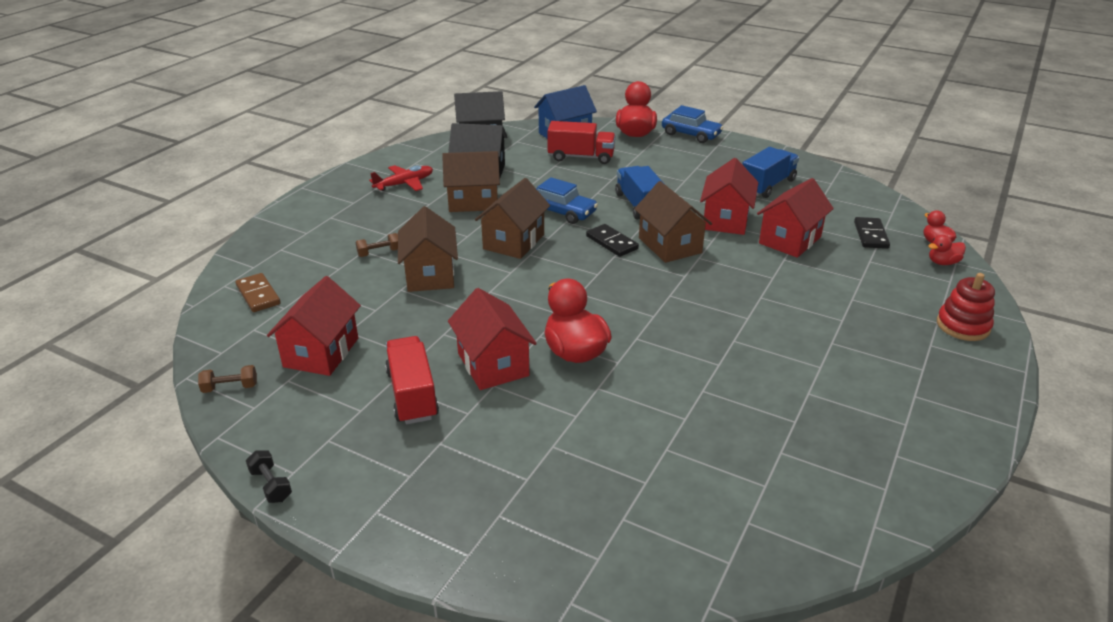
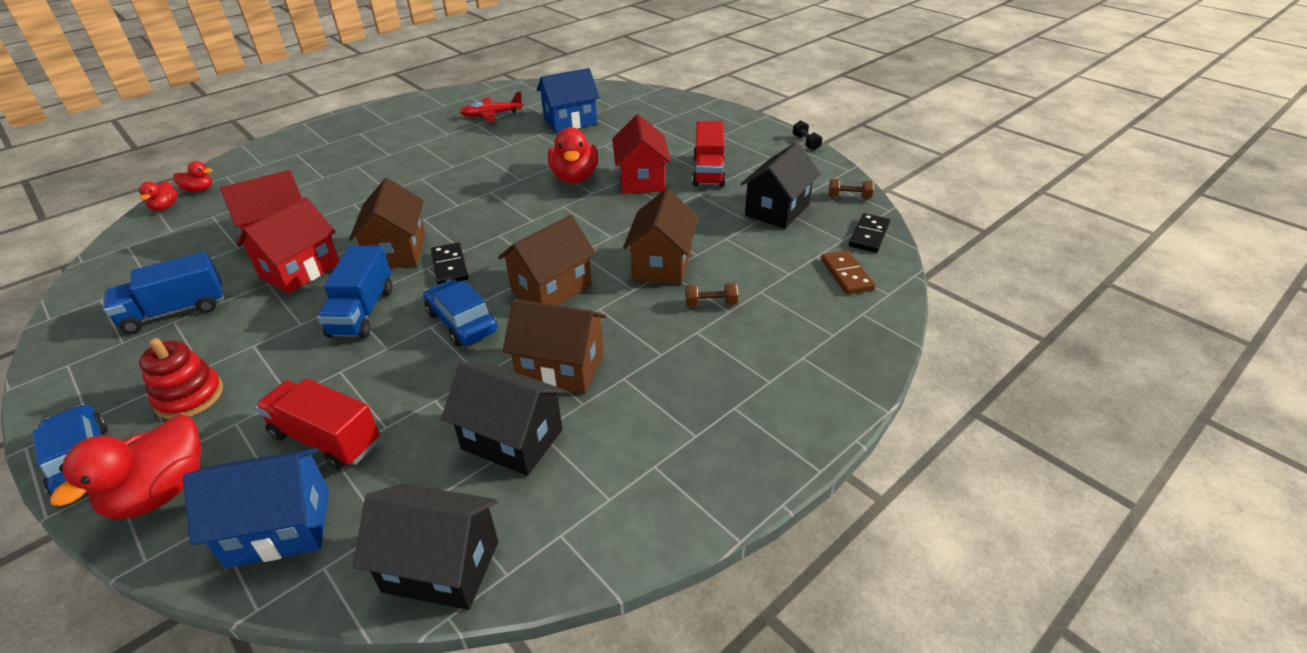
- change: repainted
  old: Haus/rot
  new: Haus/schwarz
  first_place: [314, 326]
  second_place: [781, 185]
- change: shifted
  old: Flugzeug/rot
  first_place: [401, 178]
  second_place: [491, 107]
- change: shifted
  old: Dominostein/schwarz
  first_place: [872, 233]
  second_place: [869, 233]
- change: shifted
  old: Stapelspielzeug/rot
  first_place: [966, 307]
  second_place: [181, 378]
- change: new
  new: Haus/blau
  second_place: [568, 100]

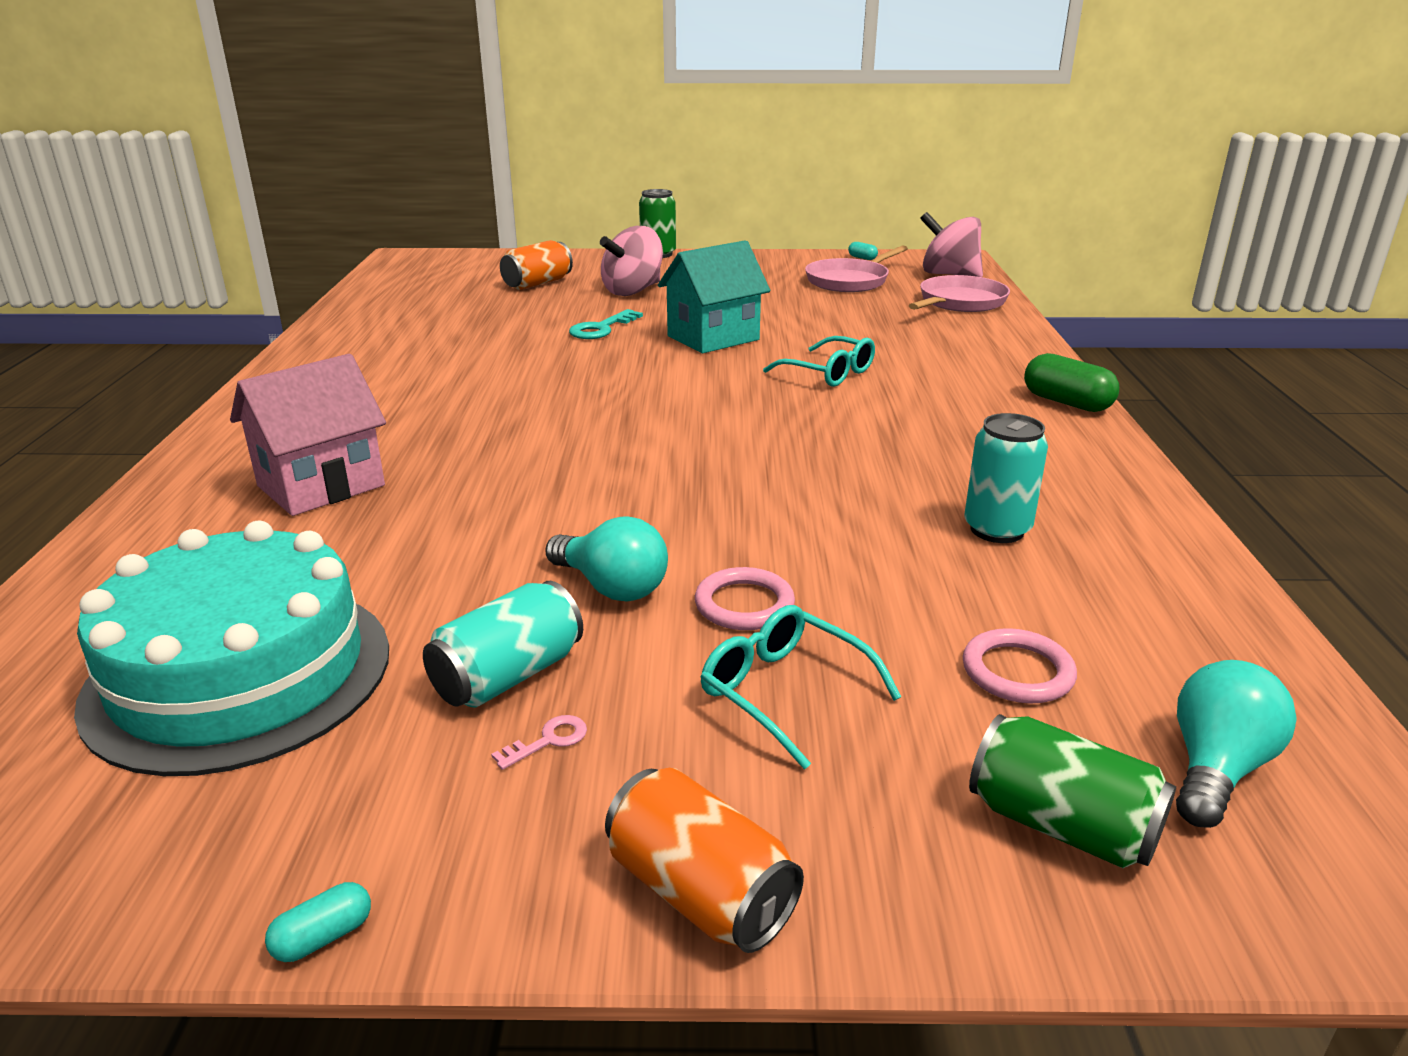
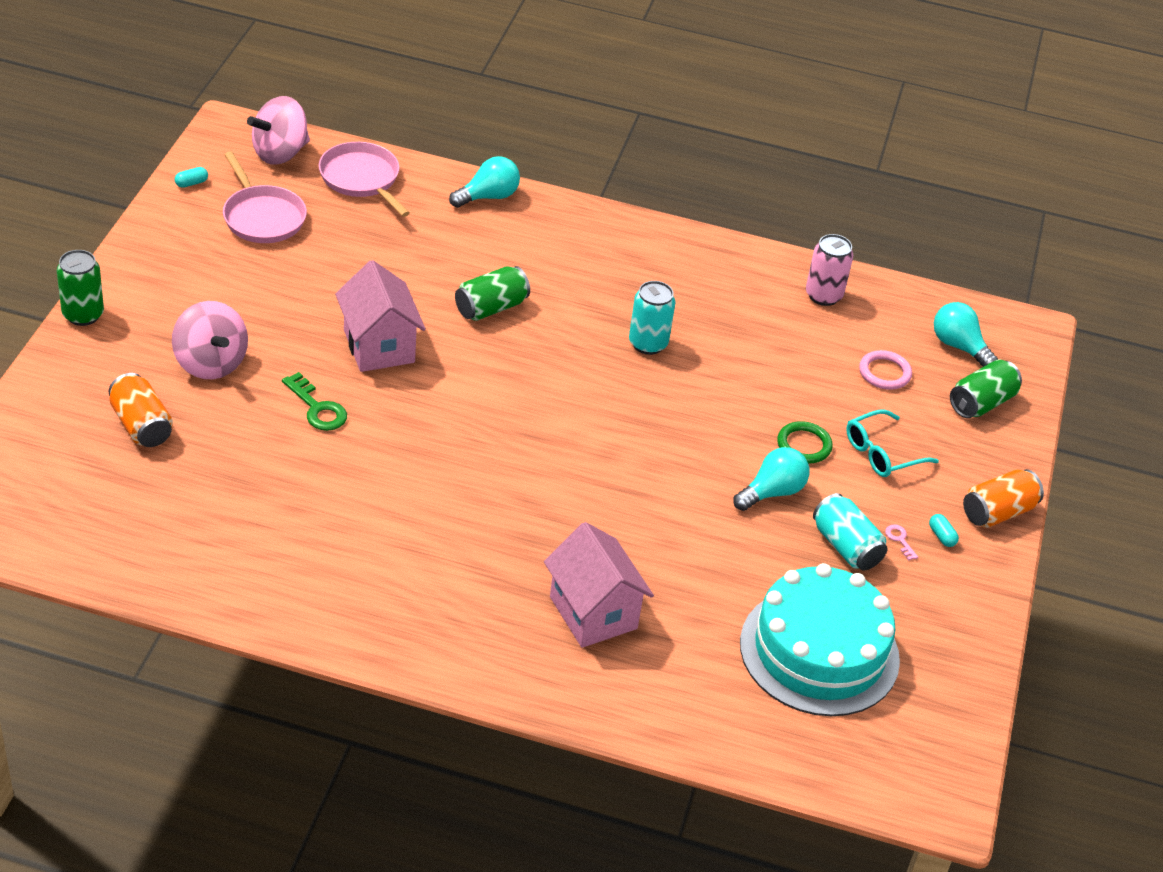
- change: shifted
  old: Kapsel/türkis
  first_place: [318, 922]
  second_place: [944, 530]
- change: repainted
  old: Schlüssel/türkis
  new: Schlüssel/grün
  first_place: [606, 324]
  second_place: [314, 401]
- change: repainted
  old: Haus/türkis
  new: Haus/rosa
  first_place: [714, 296]
  second_place: [380, 316]
- change: repainted
  old: Ring/rosa
  new: Ring/grün
  first_place: [745, 598]
  second_place: [805, 442]
- change: swapped
  old: Brille/türkis
  new: Dose/grün
  first_place: [819, 361]
  second_place: [492, 293]
- change: shifted
  old: Dose/türkis
  first_place: [1006, 478]
  second_place: [652, 318]
- change: gone
  old: Kapsel/grün
  first_place: [1071, 382]
- change: new
  new: Glühbirne/türkis
  second_place: [484, 182]
- change: new
  new: Dose/rosa
  second_place: [829, 270]

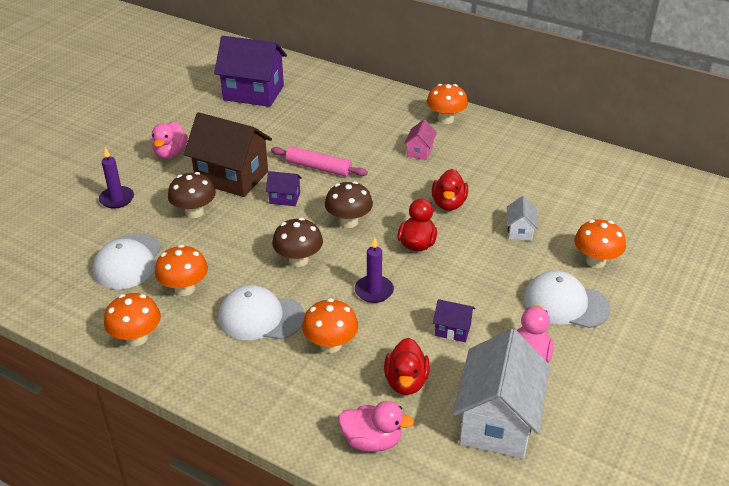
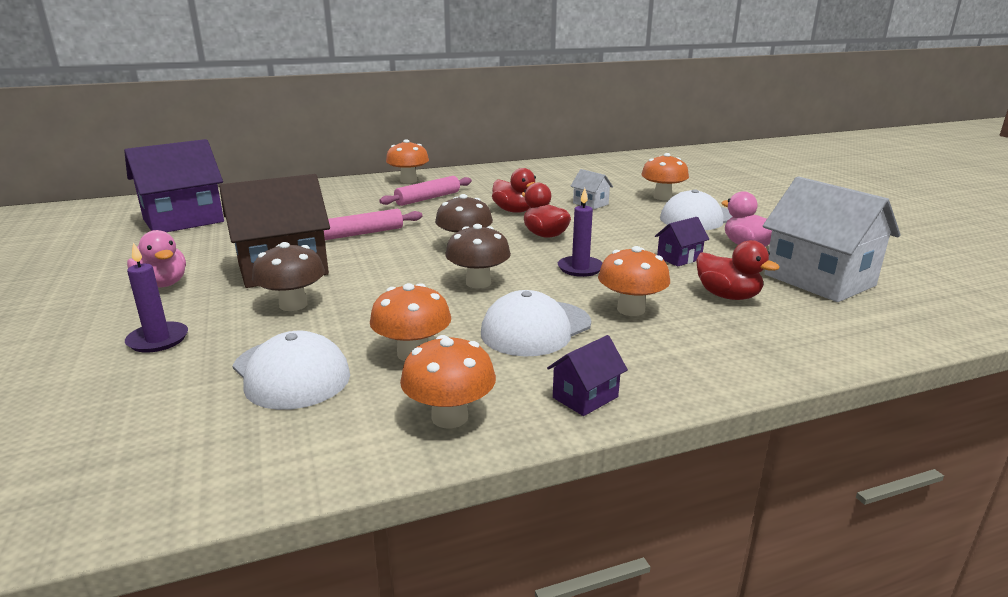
- change: shifted
  old: Haus/lila
  first_place: [284, 188]
  second_place: [587, 375]
- change: gone
  old: Ente/rosa
  first_place: [376, 426]
- change: swapped
  old: Haus/rosa
  new: Nudelholz/rosa
  first_place: [420, 140]
  second_place: [425, 191]

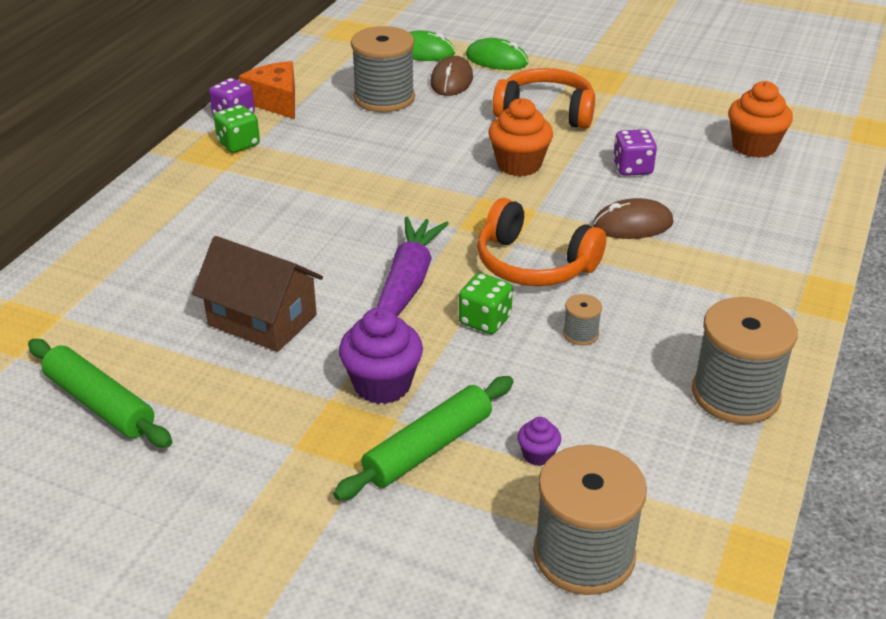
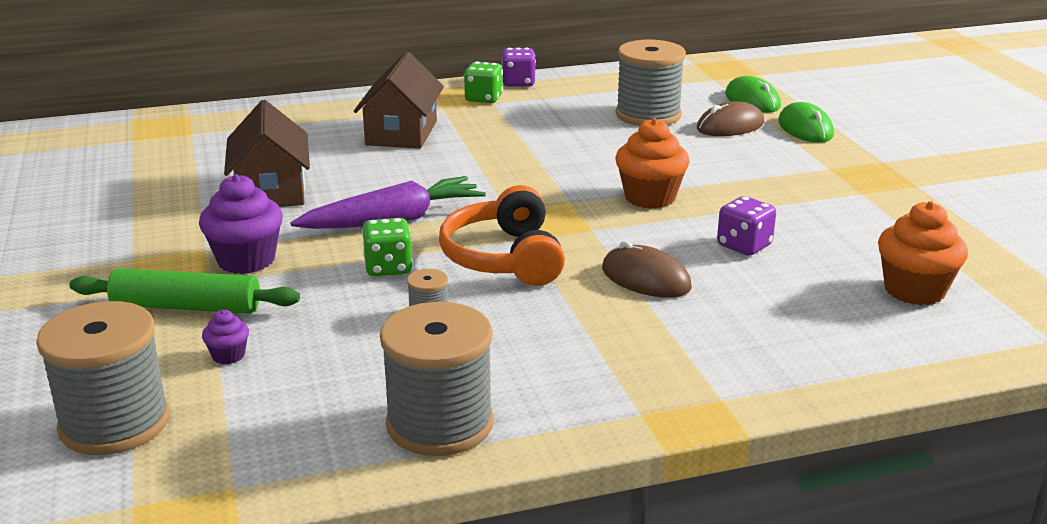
- change: gone
  old: Nudelholz/grün
  first_place: [100, 393]
- change: gone
  old: Käse/orange
  first_place: [267, 90]
- change: gone
  old: Kopfhörer/orange
  first_place: [543, 98]
- change: new
  new: Haus/braun
  second_place: [399, 100]

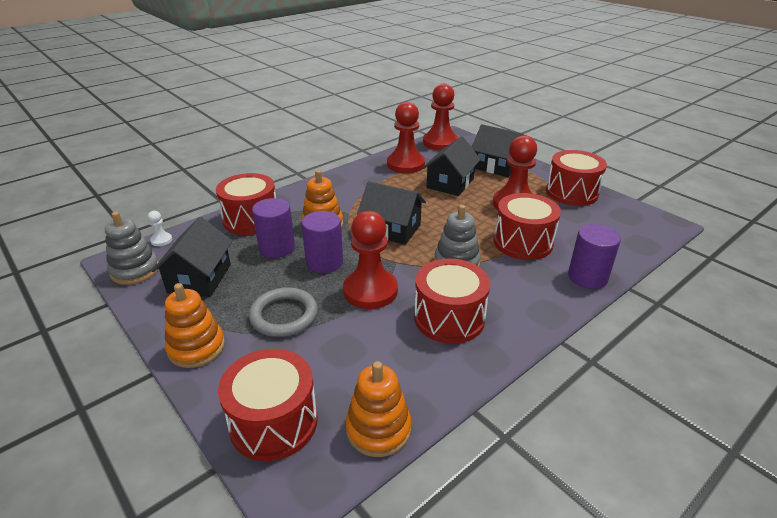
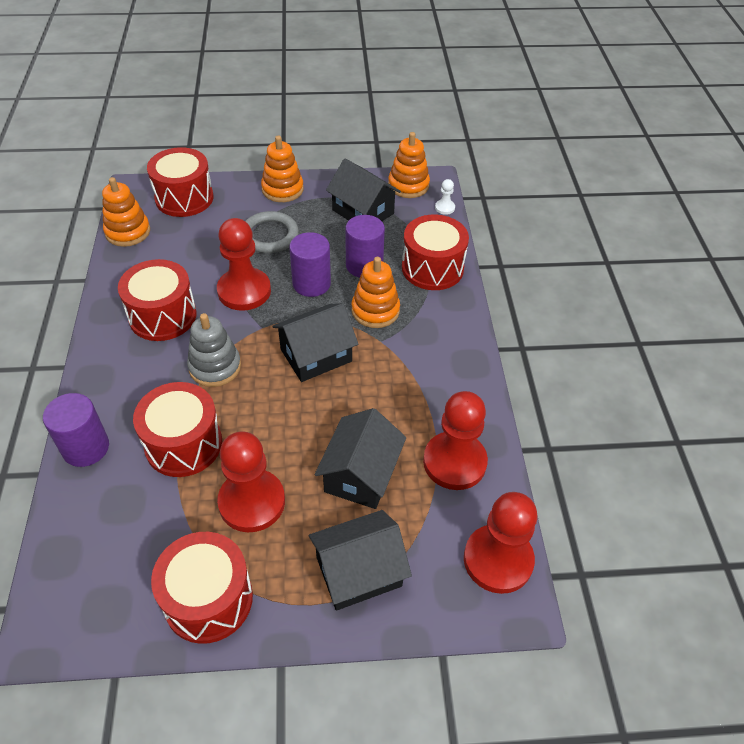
- change: repainted
  old: Stapelspielzeug/grau
  new: Stapelspielzeug/orange
  first_place: [132, 248]
  second_place: [409, 165]
- change: rotated
  old: Haus/schwarz
  first_place: [451, 166]
  second_place: [360, 458]
  degrees: 45

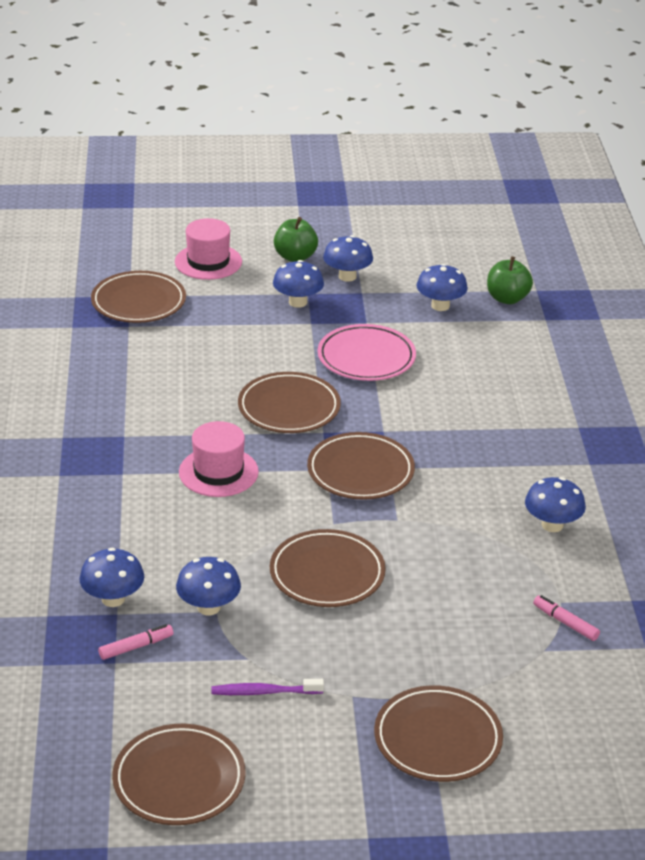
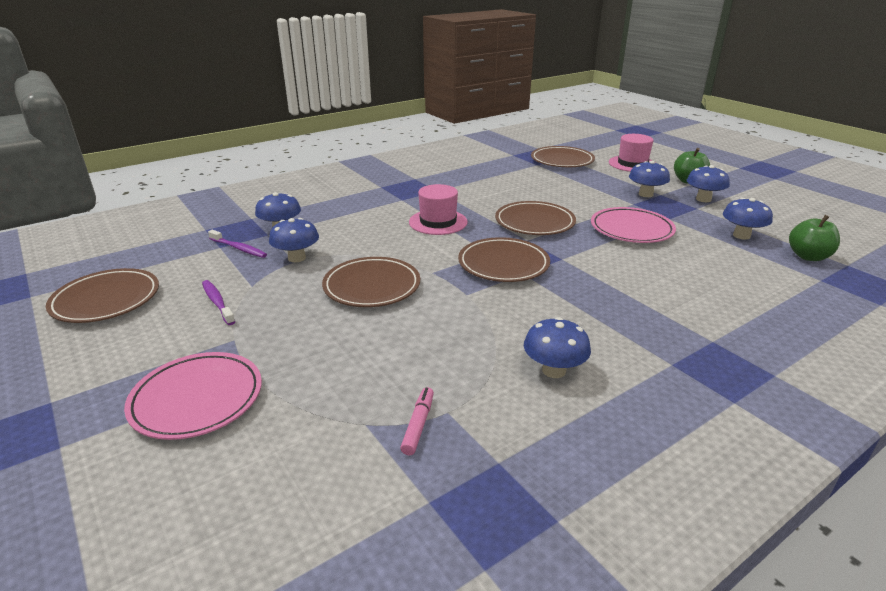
- change: swapped
  old: Filzstift/rosa
  new: Zahnbürste/lila
  first_place: [135, 642]
  second_place: [237, 244]
- change: repainted
  old: Teller/braun
  new: Teller/rosa
  first_place: [438, 733]
  second_place: [193, 396]

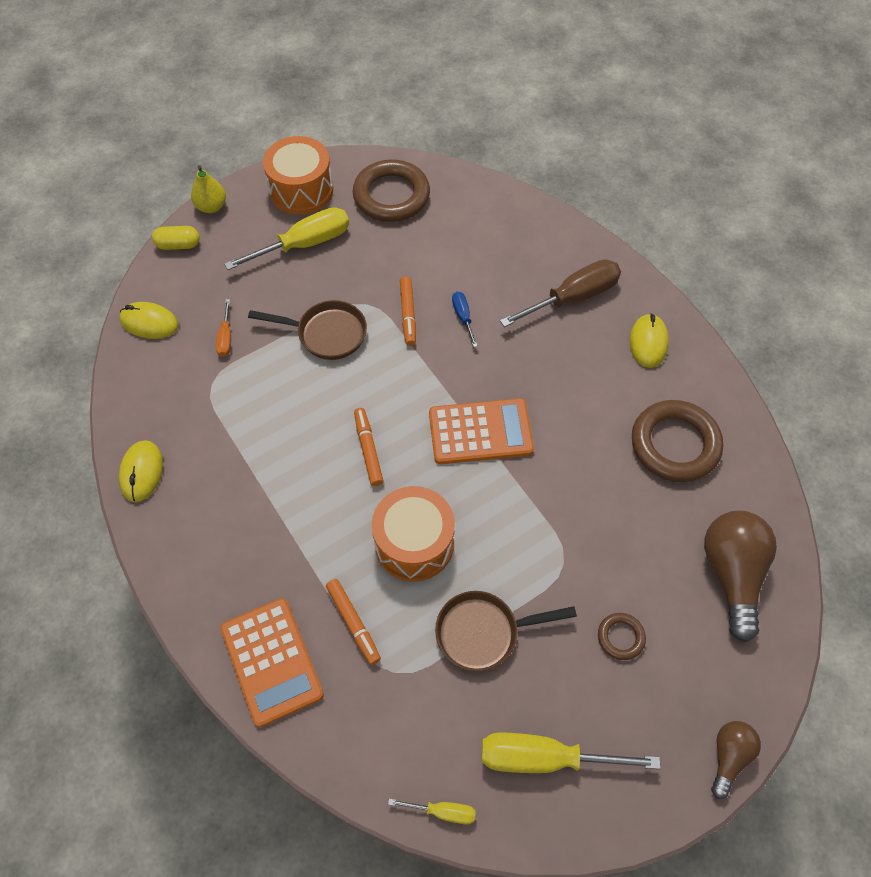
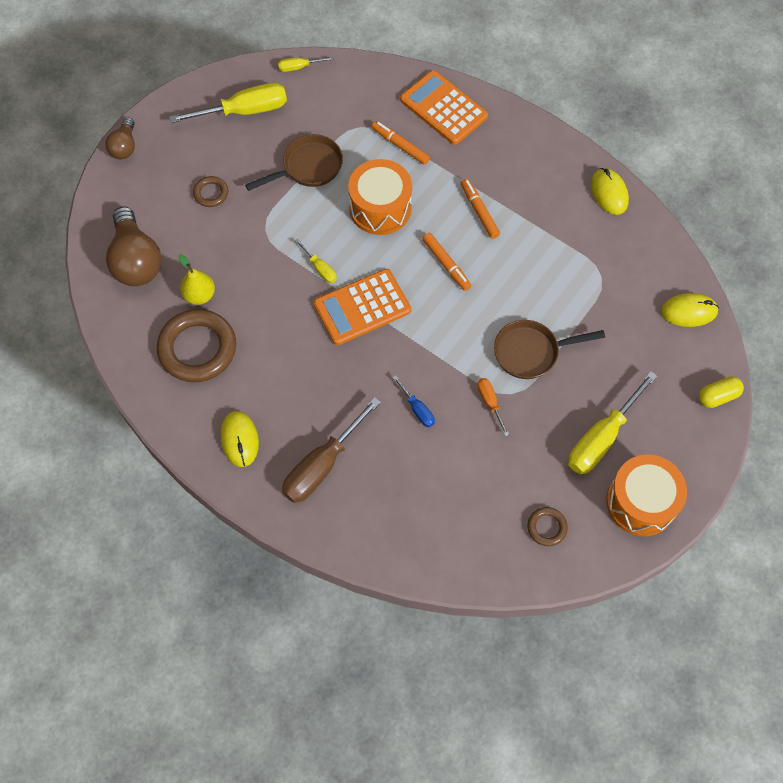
- change: shifted
  old: Birne/gelb
  first_place: [208, 189]
  second_place: [196, 279]
- change: shifted
  old: Schraubenzieher/orange
  first_place: [223, 328]
  second_place: [493, 407]
- change: scaled
  old: Ring/braun
  first_place: [391, 190]
  second_place: [547, 526]
  factor: 0.48
- change: shifted
  old: Filzstift/orange
  first_place: [408, 311]
  second_place: [480, 208]
- change: new
  new: Schraubenzieher/gelb
  second_place: [316, 261]

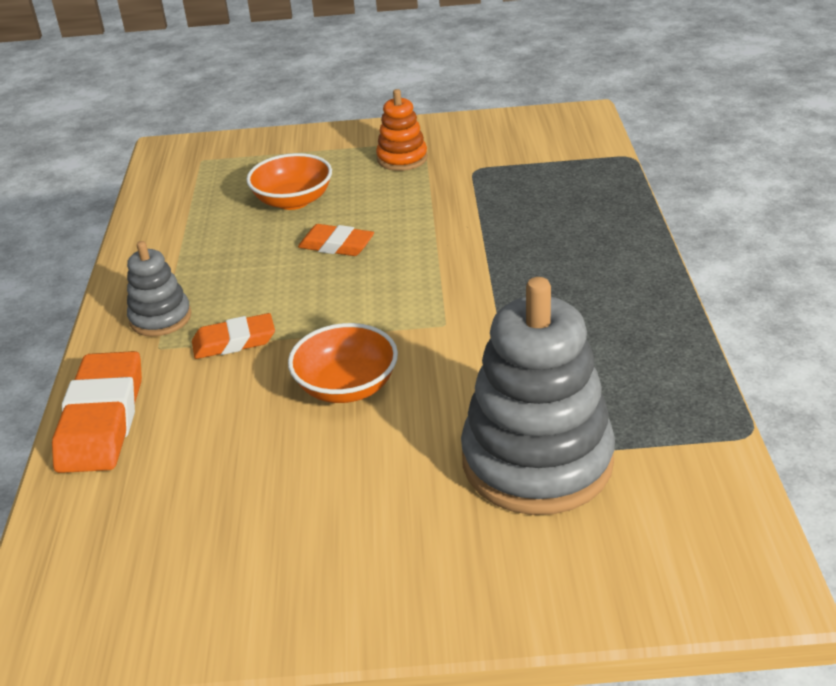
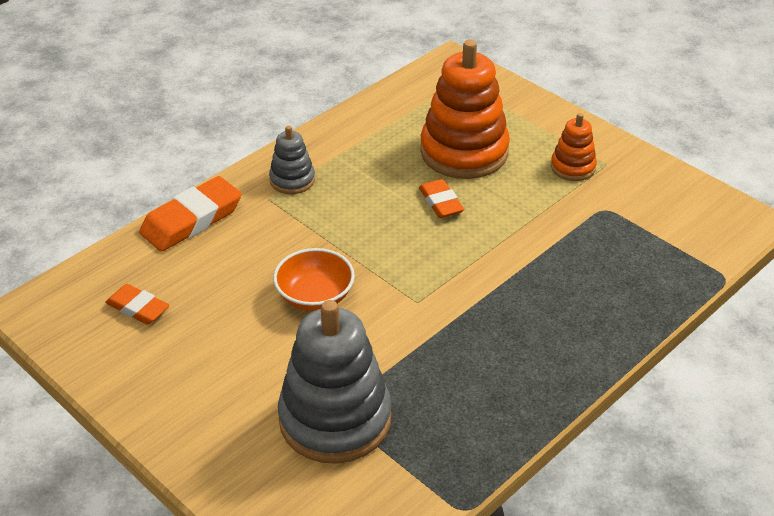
- change: shifted
  old: Radiergummi/orange
  first_place: [233, 336]
  second_place: [137, 304]
- change: swapped
  old: Schüssel/orange
  new: Stapelspielzeug/orange
  first_place: [289, 181]
  second_place: [465, 109]

